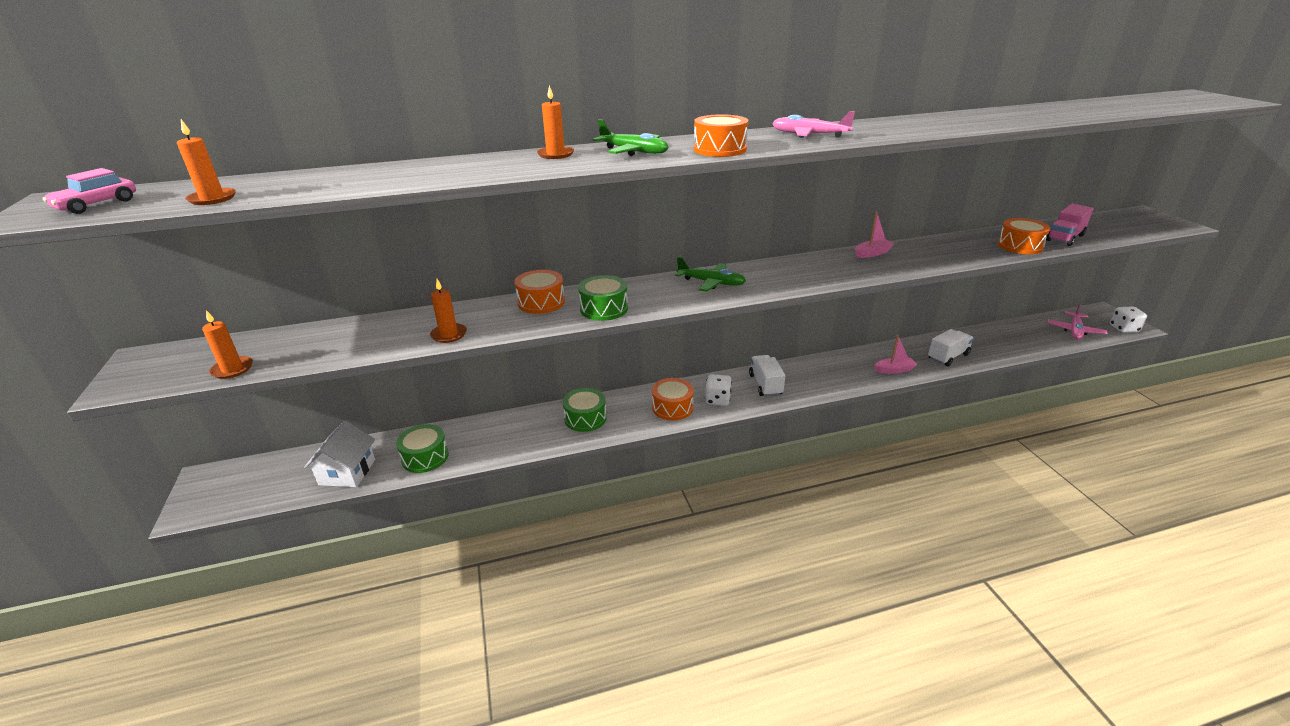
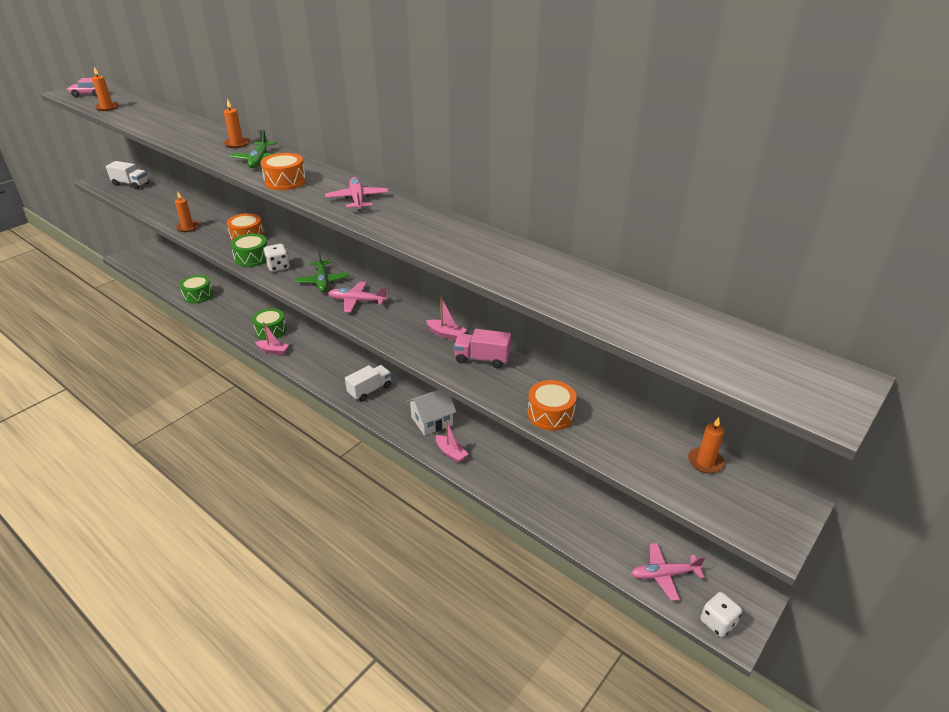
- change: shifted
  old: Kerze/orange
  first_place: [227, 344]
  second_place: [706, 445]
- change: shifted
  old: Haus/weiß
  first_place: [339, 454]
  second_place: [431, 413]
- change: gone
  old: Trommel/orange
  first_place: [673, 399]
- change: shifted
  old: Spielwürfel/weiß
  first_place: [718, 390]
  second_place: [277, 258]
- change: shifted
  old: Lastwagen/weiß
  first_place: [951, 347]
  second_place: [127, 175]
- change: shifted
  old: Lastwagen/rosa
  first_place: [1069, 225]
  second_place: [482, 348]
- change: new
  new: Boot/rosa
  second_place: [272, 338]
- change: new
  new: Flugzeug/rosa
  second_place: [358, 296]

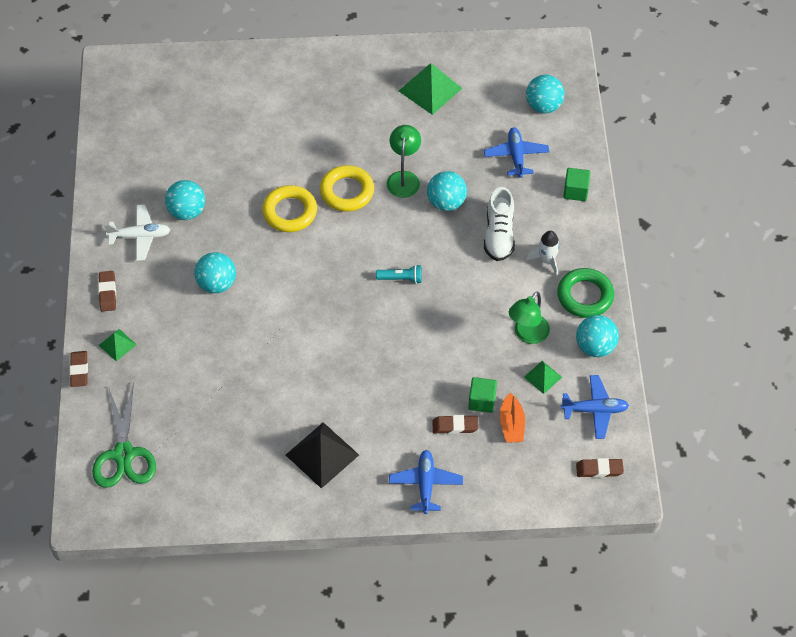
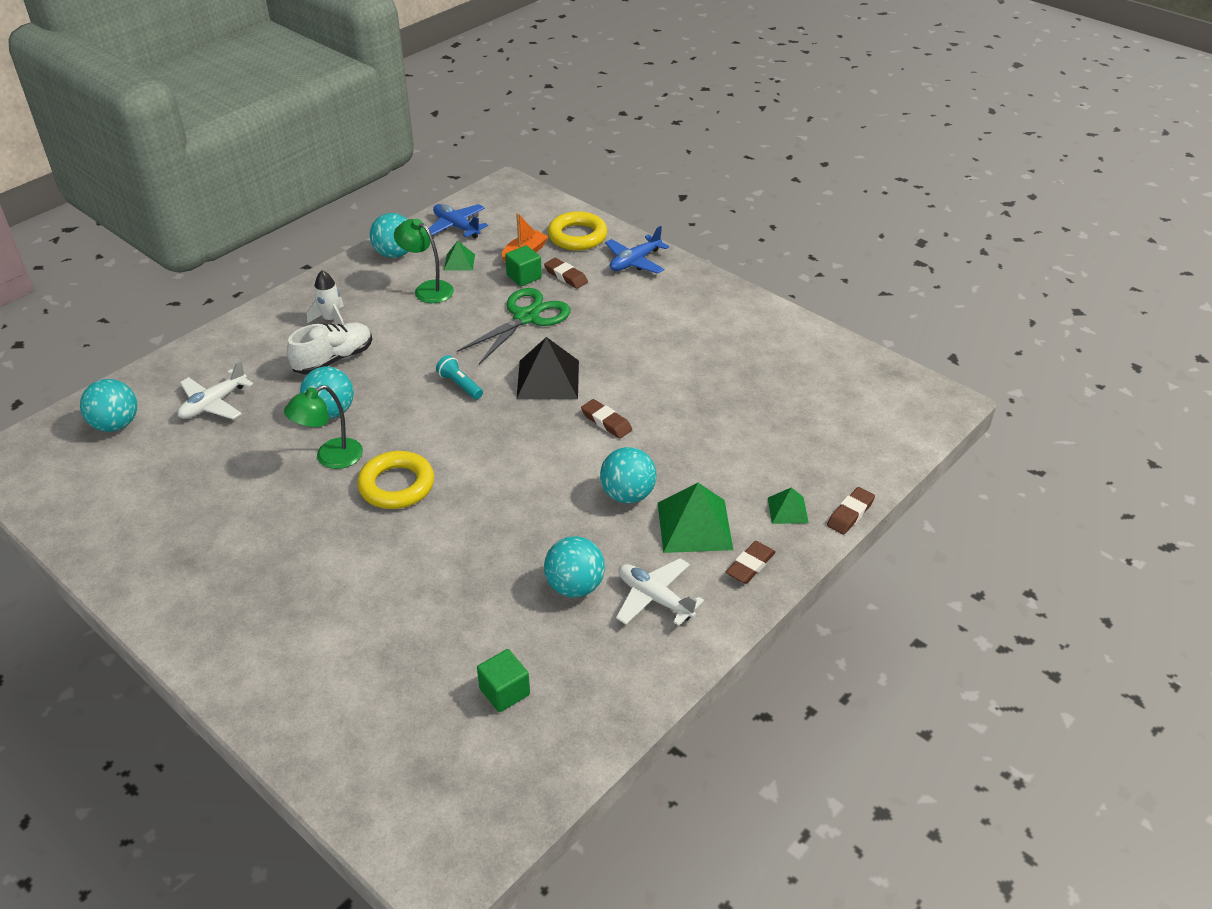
- change: shifted
  old: Schere/grün
  first_place: [124, 435]
  second_place: [513, 326]
- change: shifted
  old: Ring/gelb
  first_place: [289, 208]
  second_place: [577, 231]
- change: shifted
  old: Pyramide/schwarz
  first_place: [322, 455]
  second_place: [548, 368]
- change: shifted
  old: Pyramide/grün
  first_place: [430, 89]
  second_place: [695, 518]
- change: repainted
  old: Flugzeug/blau
  new: Flugzeug/weiß
  first_place: [517, 152]
  second_place: [215, 389]
- change: rotated
  old: Lampe/grün
  first_place: [529, 318]
  second_place: [424, 261]
  degrees: -135
- change: gone
  old: Ring/grün
  first_place: [585, 293]
- change: shifted
  old: Kubus/grün
  first_place: [576, 184]
  second_place: [503, 680]
- change: shifted
  old: Radiergummi/braun
  first_place: [600, 468]
  second_place: [606, 419]

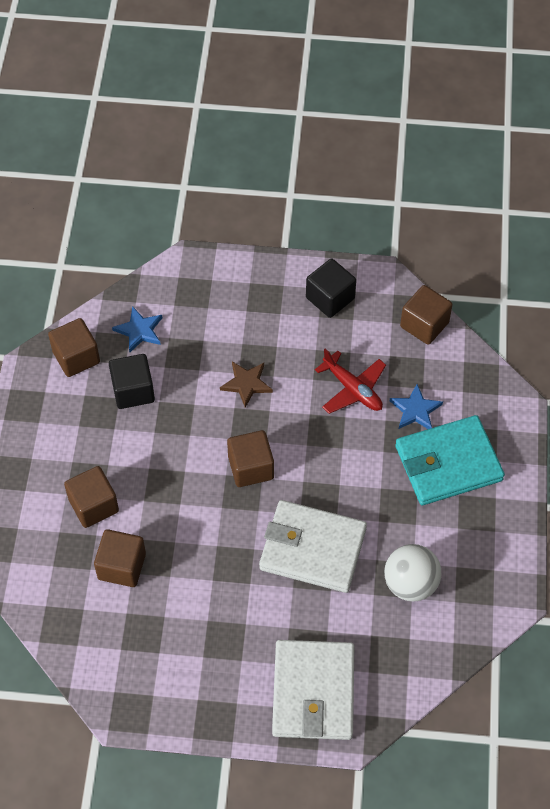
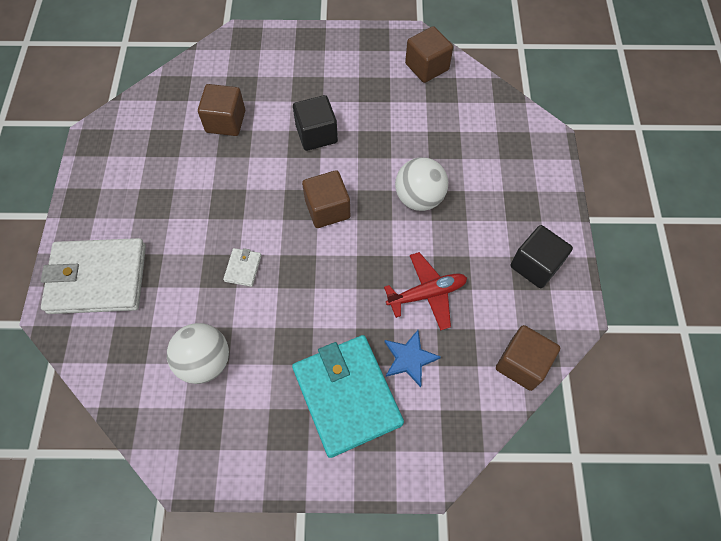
- change: gone
  old: Kubus/braun
  first_place: [91, 497]
- change: shifted
  old: Kubus/schwarz
  first_place: [132, 381]
  second_place: [315, 123]
- change: gone
  old: Stern/blau
  first_place: [137, 329]
- change: swapped
  old: Stern/braun
  new: Ball/weiß
  first_place: [246, 384]
  second_place: [421, 184]
- change: scaled
  old: Geldbörse/weiß
  first_place: [313, 546]
  second_place: [242, 267]
  factor: 0.4
- change: rotated
  old: Flugzeug/rot
  first_place: [350, 381]
  second_place: [425, 291]
  degrees: -150

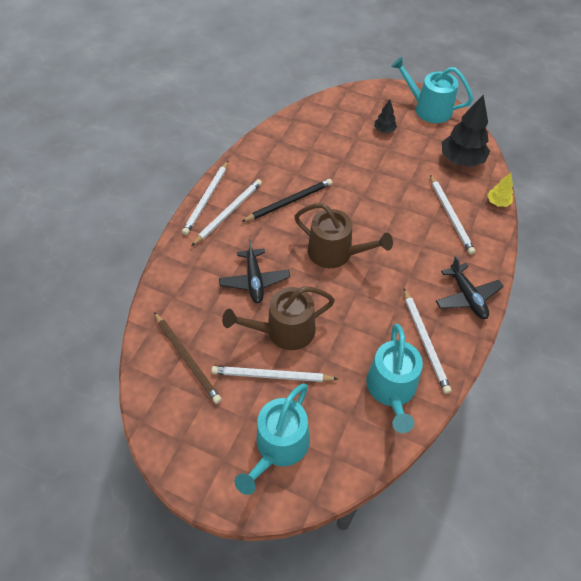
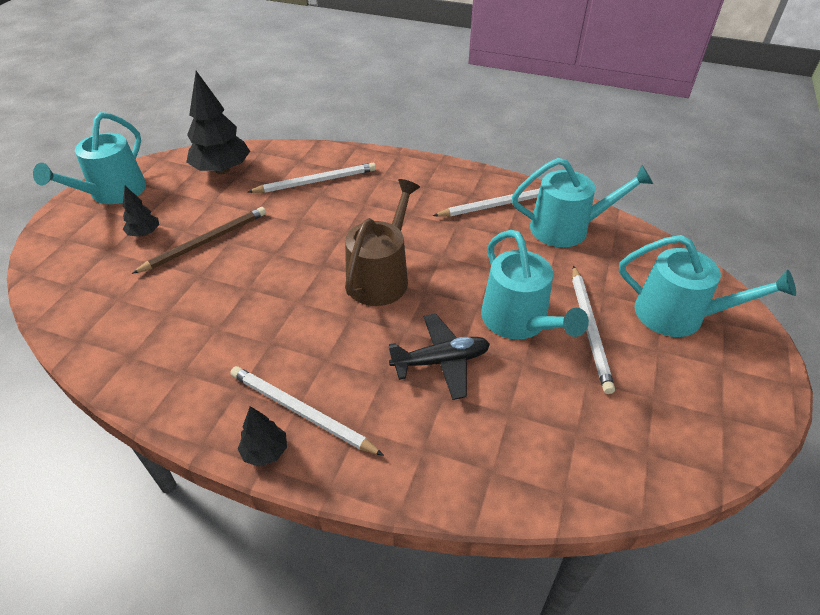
- change: shifted
  old: Bleistift/braun
  first_place: [188, 358]
  second_place: [198, 240]
- change: swapped
  old: Bleistift/weiß
  new: Baum/schwarz
  first_place: [205, 198]
  second_place: [262, 436]
- change: repainted
  old: Gießkanne/braun
  new: Gießkanne/türkis
  first_place: [278, 318]
  second_place: [535, 285]
- change: gone
  old: Bleistift/schwarz
  first_place: [286, 200]
- change: gone
  old: Flugzeug/schwarz
  first_place: [470, 287]
- change: gone
  old: Baum/gelb
  first_place: [500, 190]

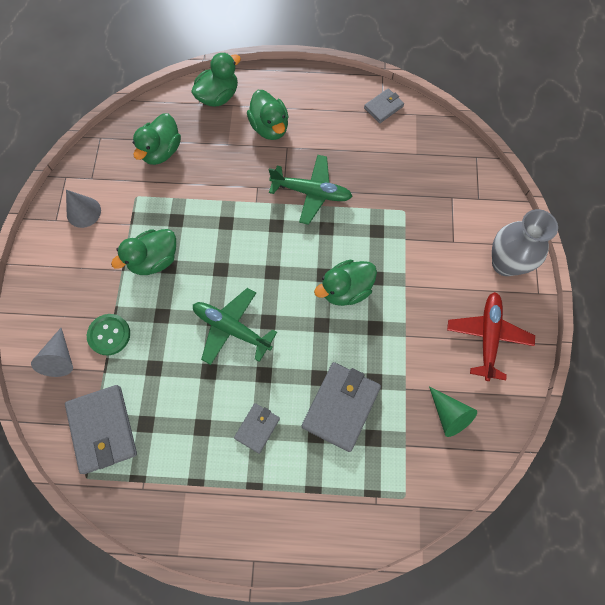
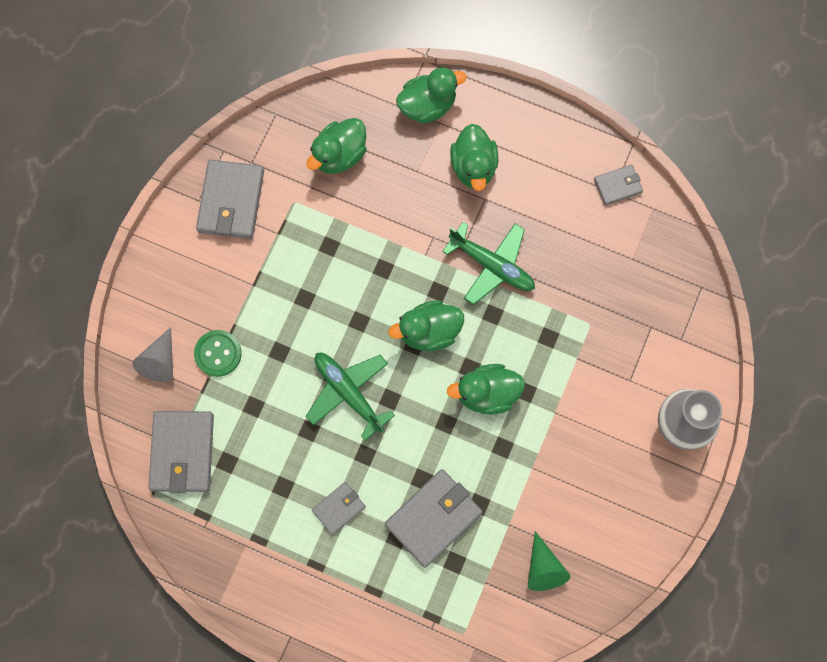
- change: swapped
  old: Kegel/grau
  new: Geldbörse/grau
  first_place: [83, 209]
  second_place: [230, 199]
- change: shifted
  old: Ente/grün
  first_place: [143, 252]
  second_place: [426, 325]
- change: gone
  old: Flugzeug/rot
  first_place: [491, 336]

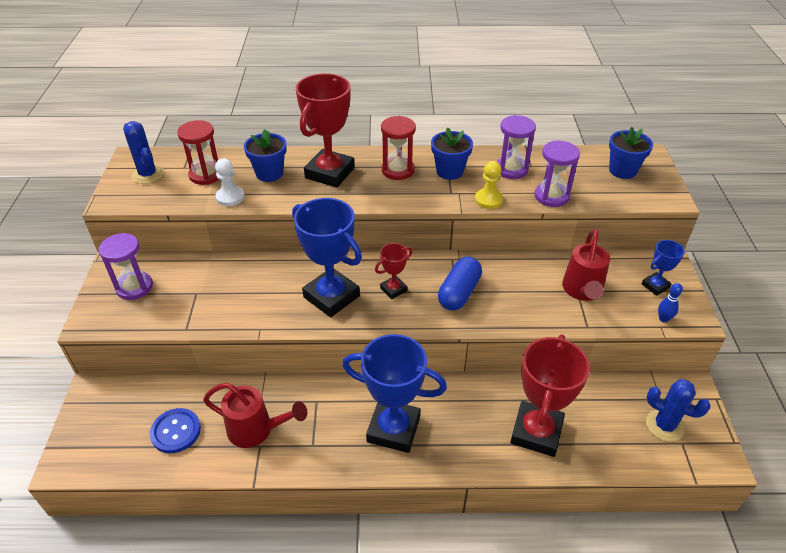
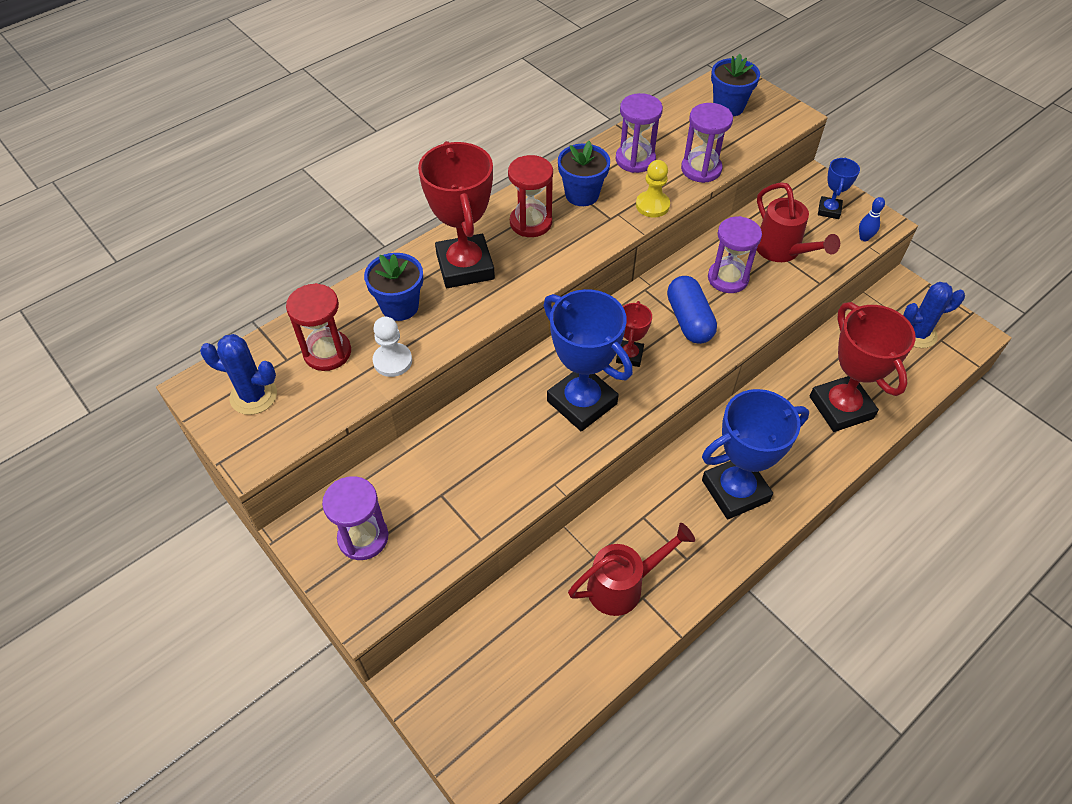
- change: gone
  old: Knopf/blau
  first_place: [175, 430]
- change: rotated
  old: Pokal/blau
  first_place: [327, 257]
  second_place: [588, 360]
  degrees: 45
- change: new
  new: Sanduhr/lila
  second_place: [735, 254]

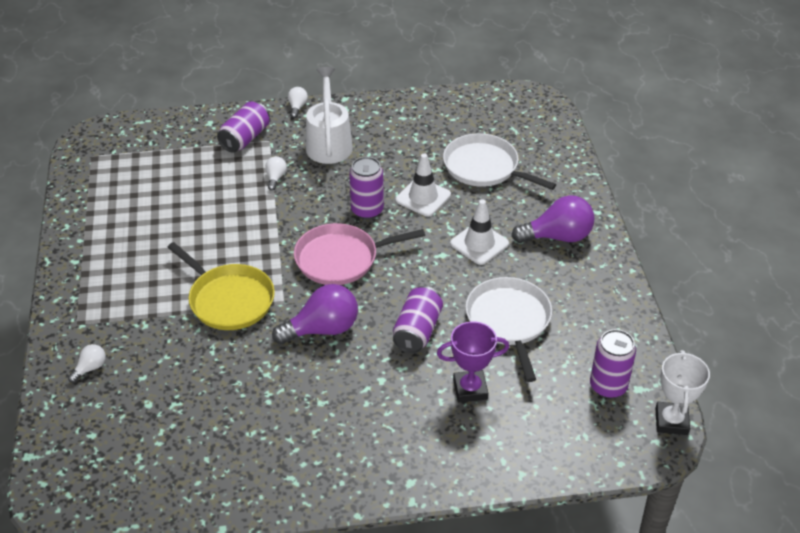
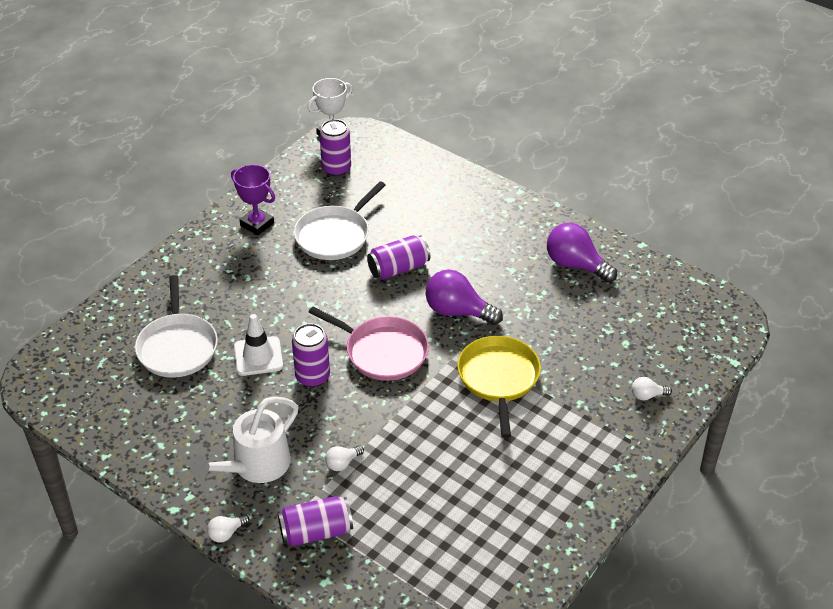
- change: shifted
  old: Pokal/lila
  first_place: [473, 361]
  second_place: [253, 199]
- change: gone
  old: Leitkegel/weiß
  first_place: [479, 232]
- change: shifted
  old: Glühbirne/lila
  first_place: [553, 219]
  second_place: [582, 253]

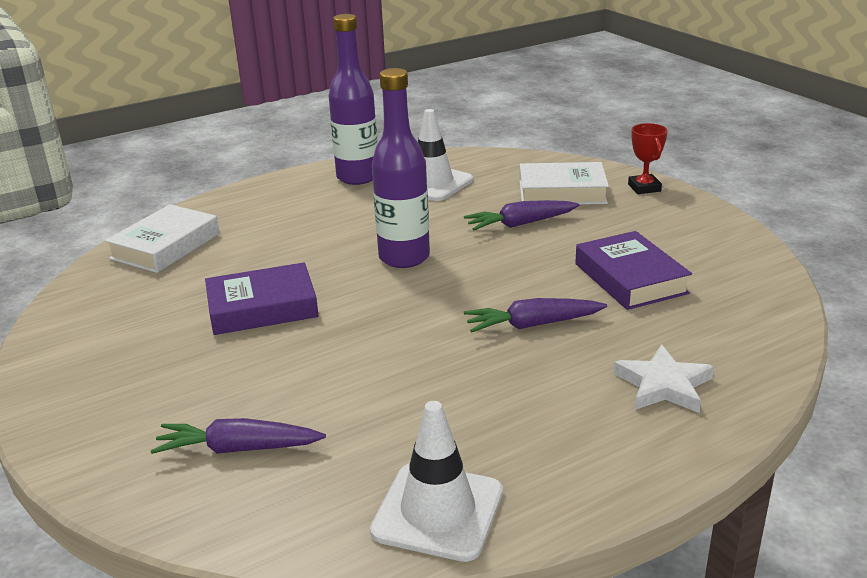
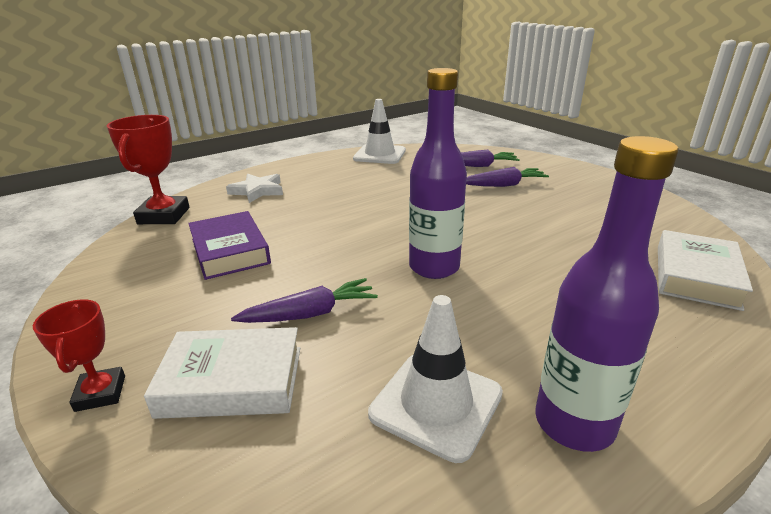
- change: gone
  old: Buch/lila
  first_place: [262, 298]
- change: shifted
  old: Karotte/lila
  first_place: [535, 315]
  second_place: [507, 177]
- change: new
  new: Pokal/rot
  second_place: [148, 169]

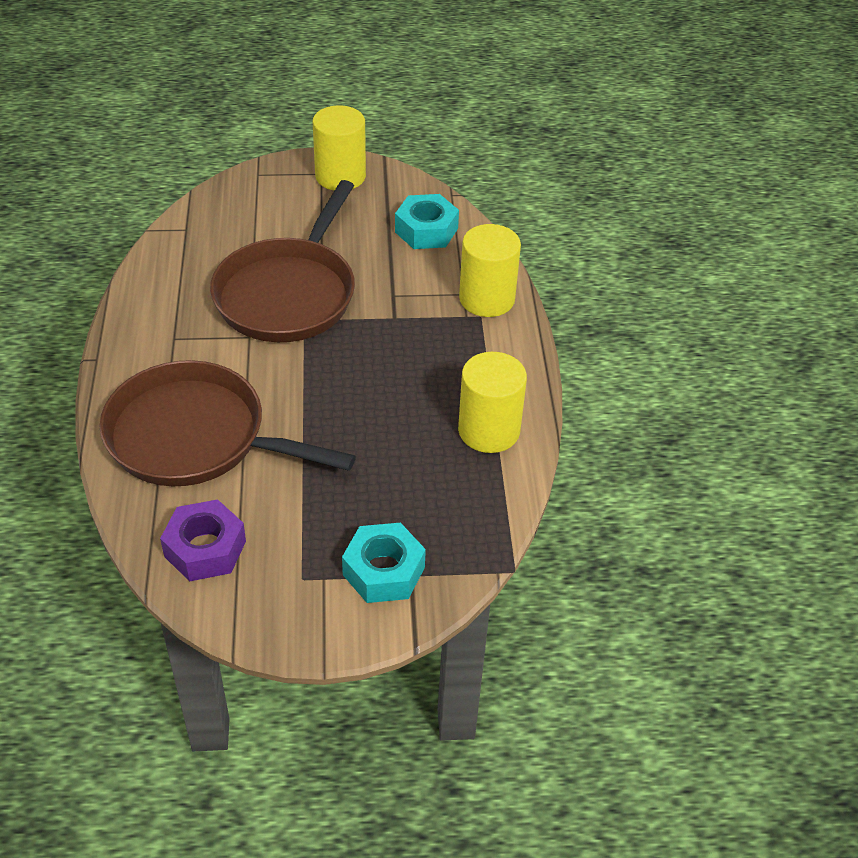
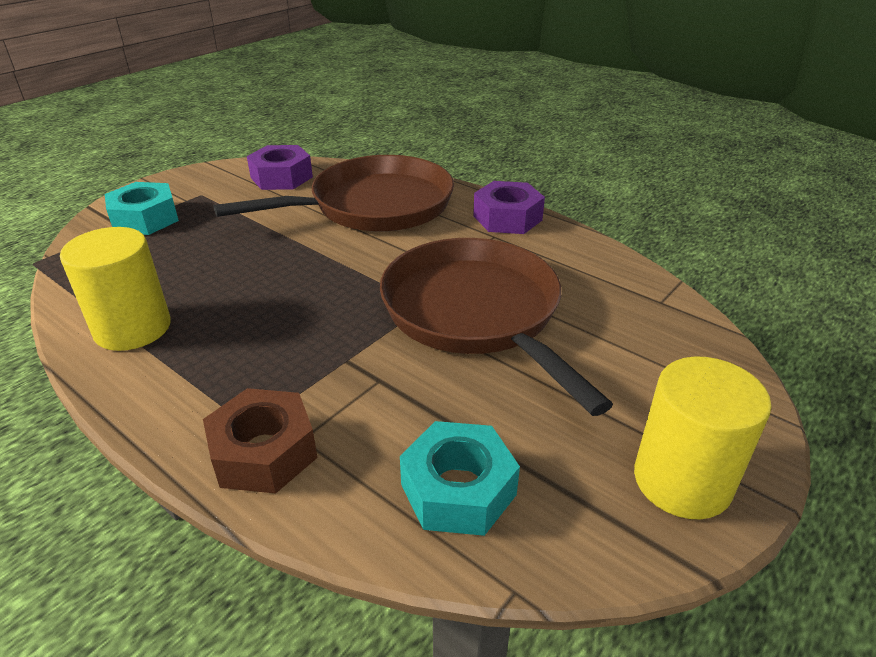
- change: swapped
  old: Vollzylinder/gelb
  new: Sechskantmutter/braun
  first_place: [490, 270]
  second_place: [260, 441]
- change: new
  new: Sechskantmutter/lila
  second_place: [509, 207]

